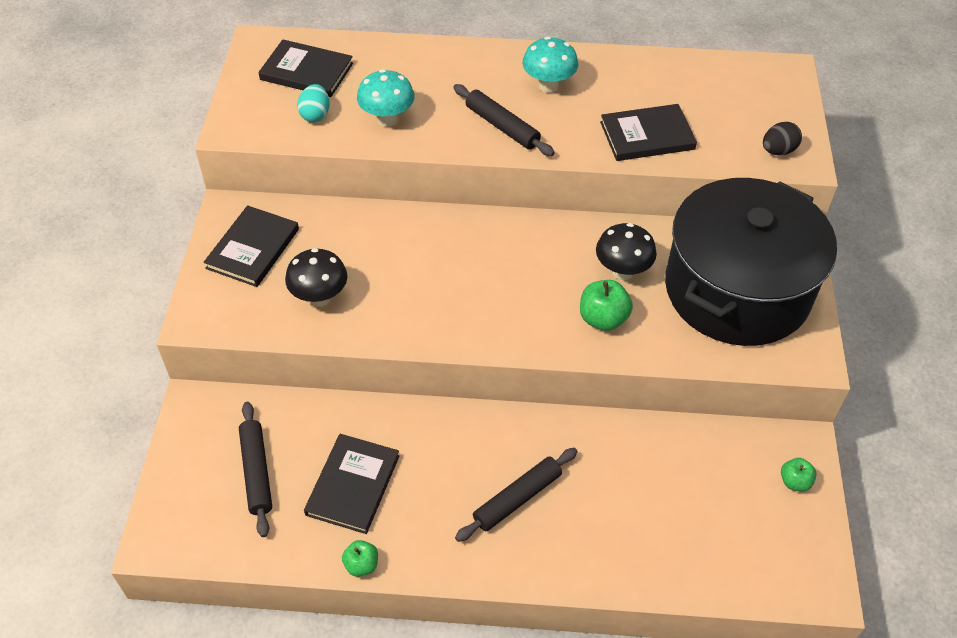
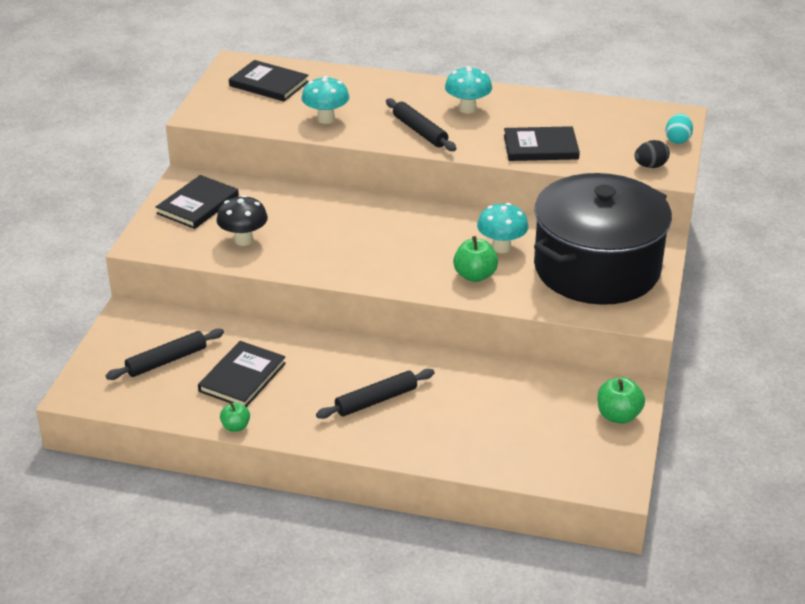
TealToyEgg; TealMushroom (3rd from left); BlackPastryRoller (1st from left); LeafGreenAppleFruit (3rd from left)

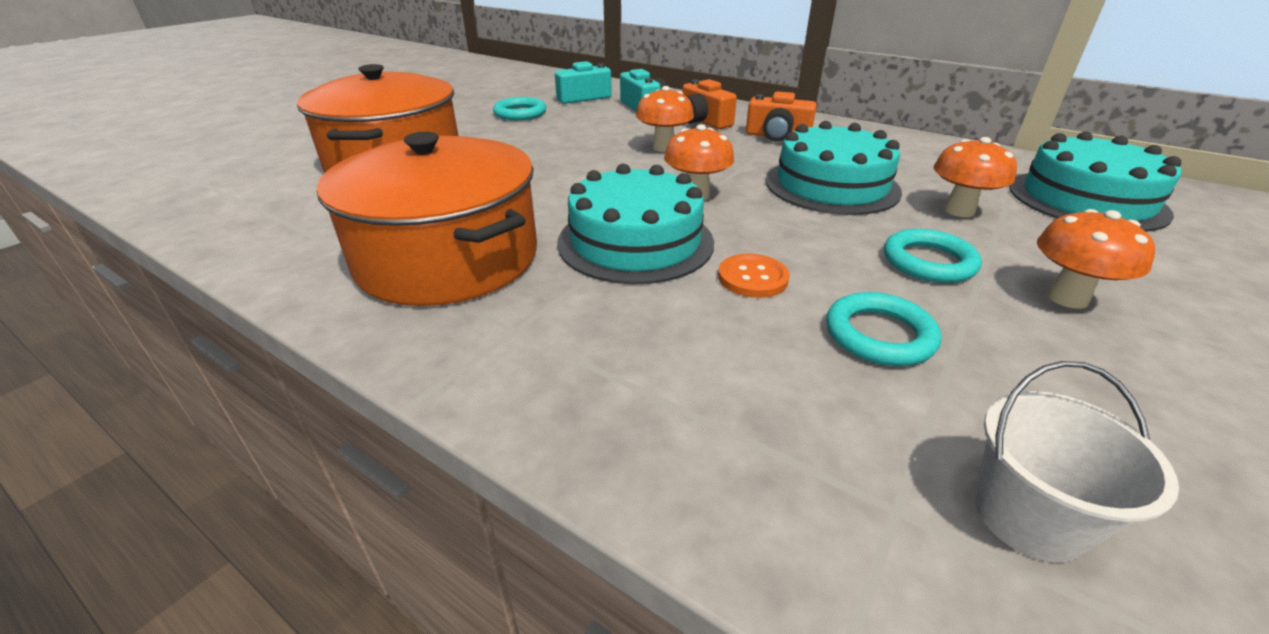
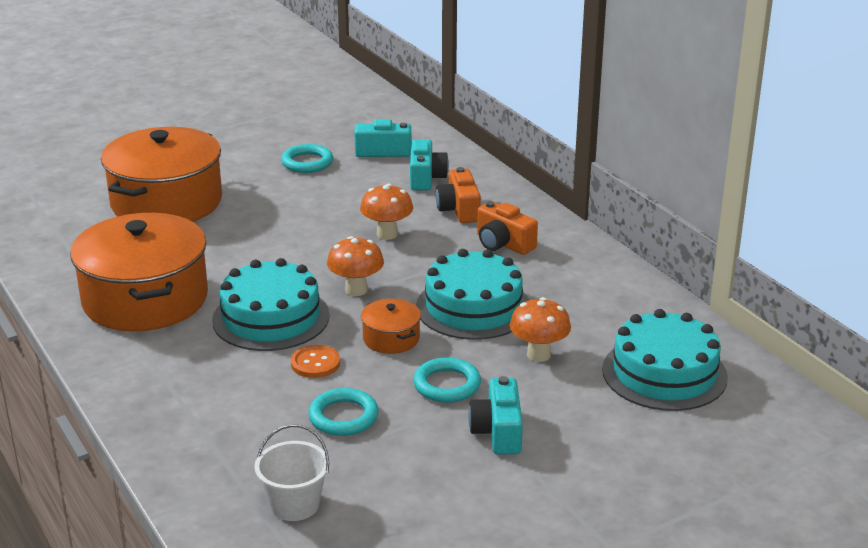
BrightOrangePot (3rd from left); TealPhotoCamera (3rd from left)

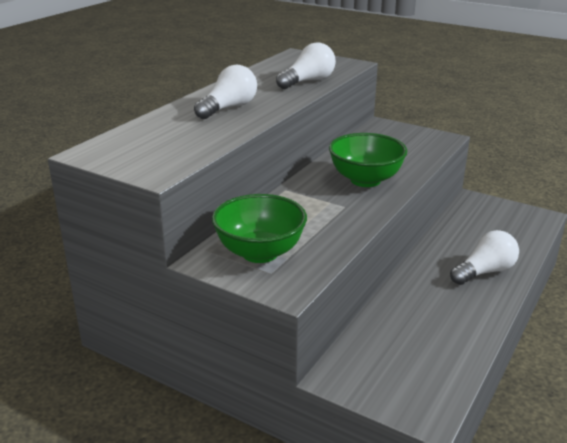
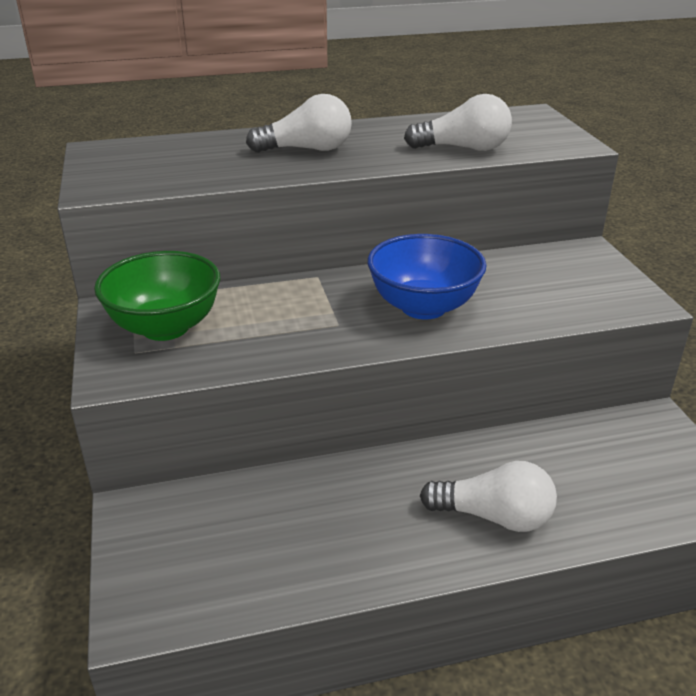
CobaltDeepDish

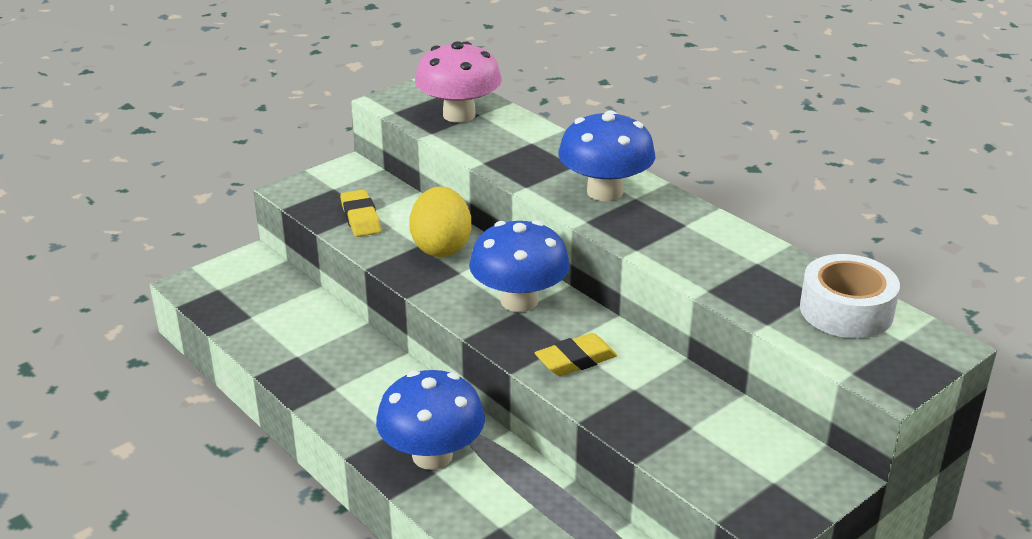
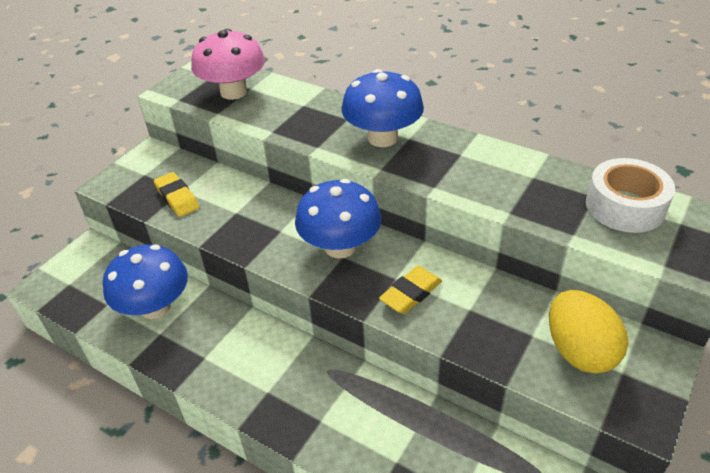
CobaltMushroom (1st from left); YellowToyEgg

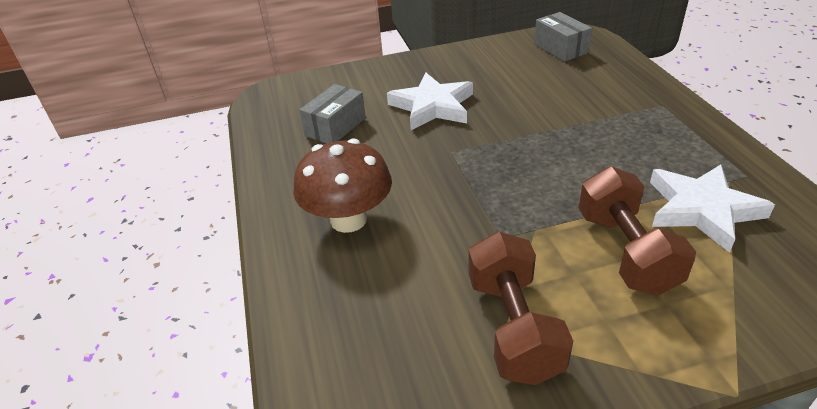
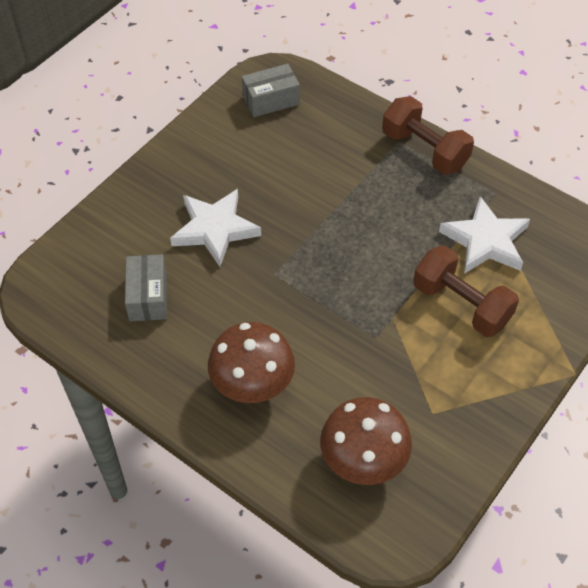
DarkBrownMushroom (2nd from left); DarkBrownFreeWeight (1st from left); GreyBox (2nd from left)

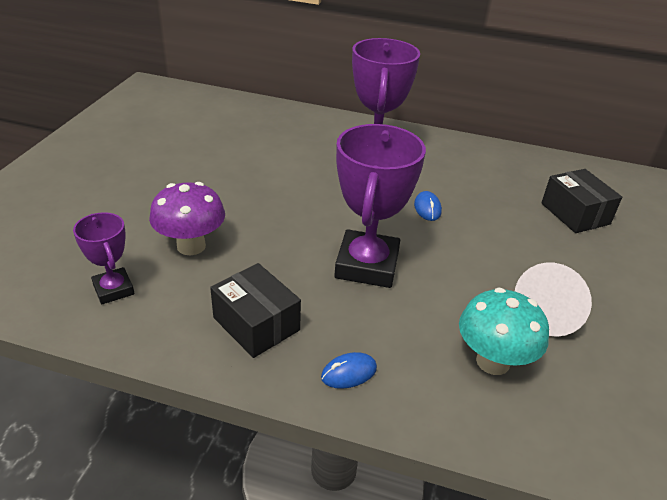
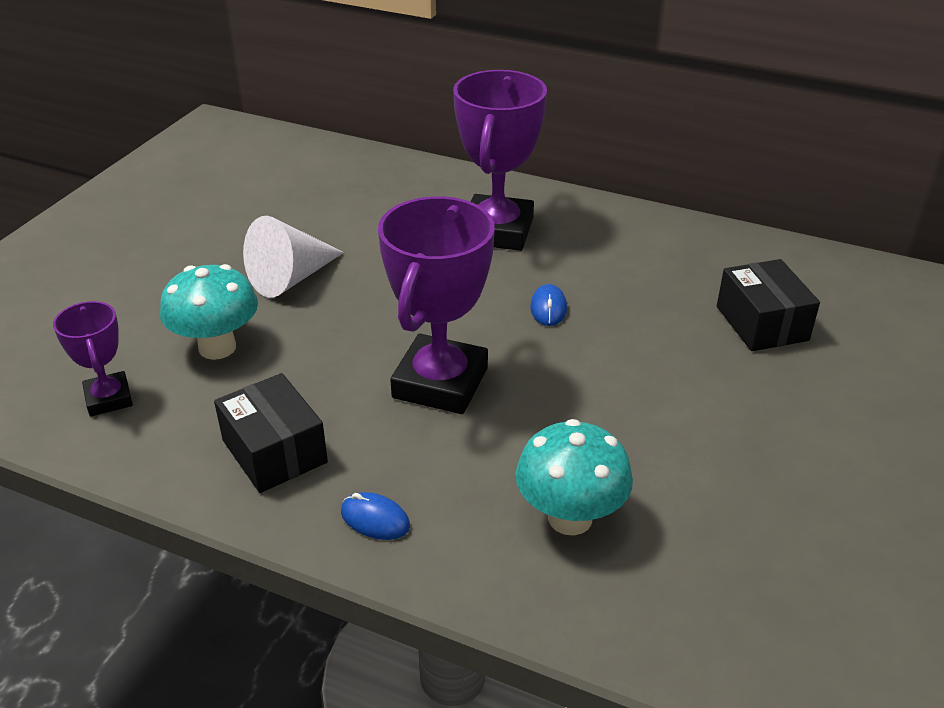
WhiteSolidCone; TealMushroom (1st from left); CobaltMouse (1st from left)

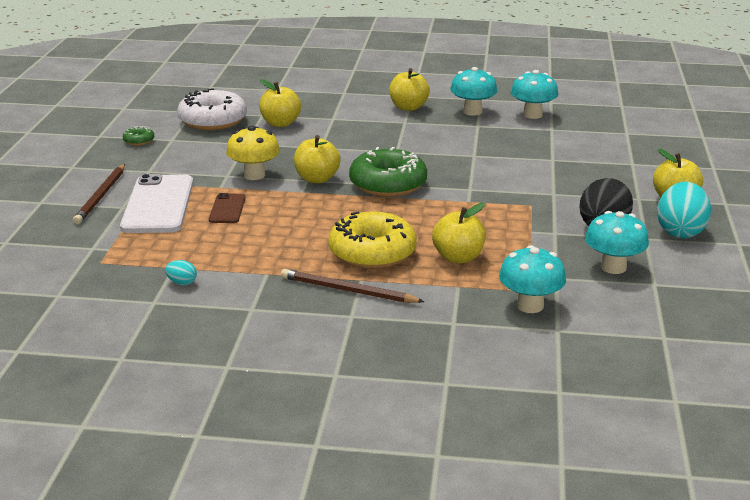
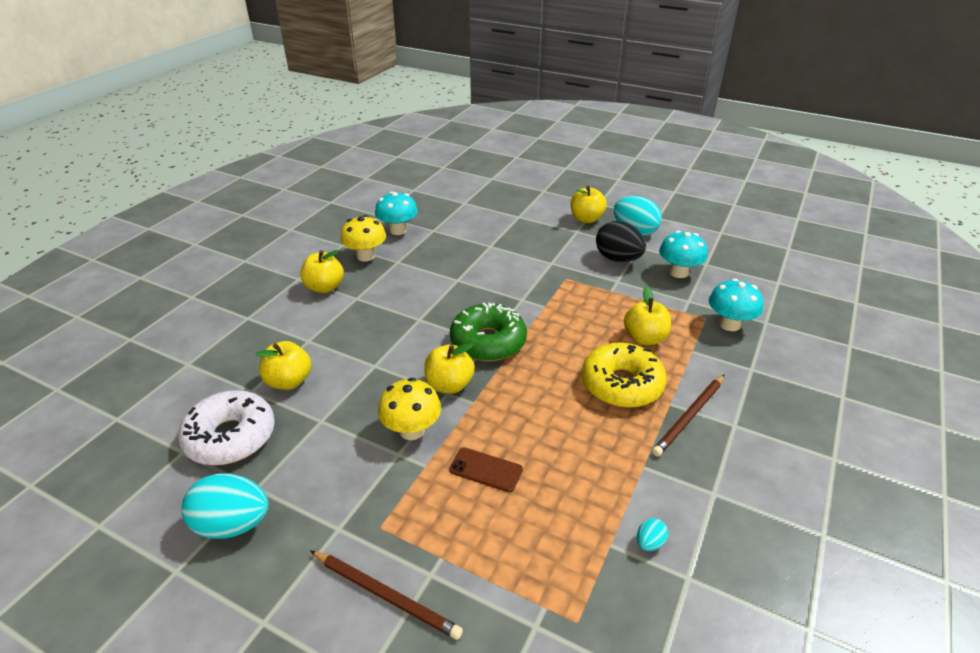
WhitePhone; TealToyEgg (1st from left); YellowMushroom (1st from left)

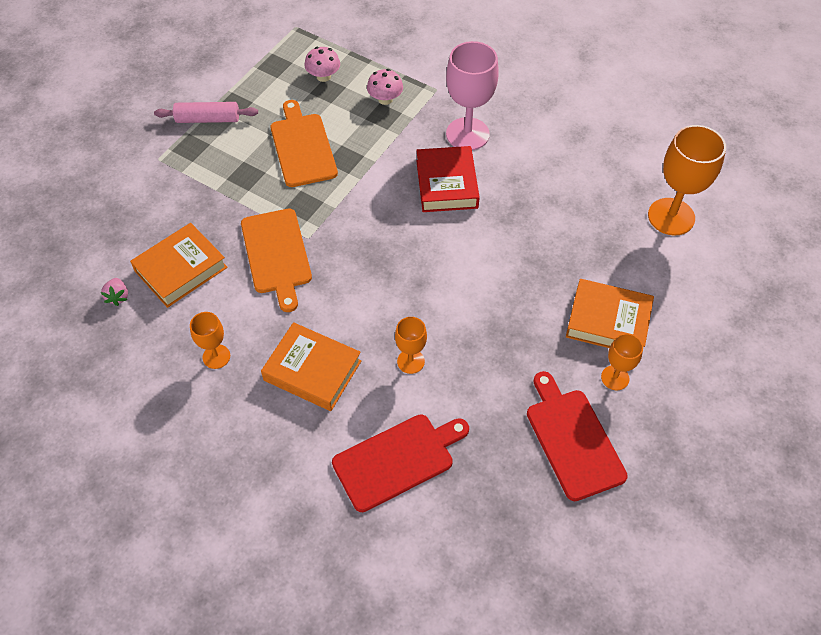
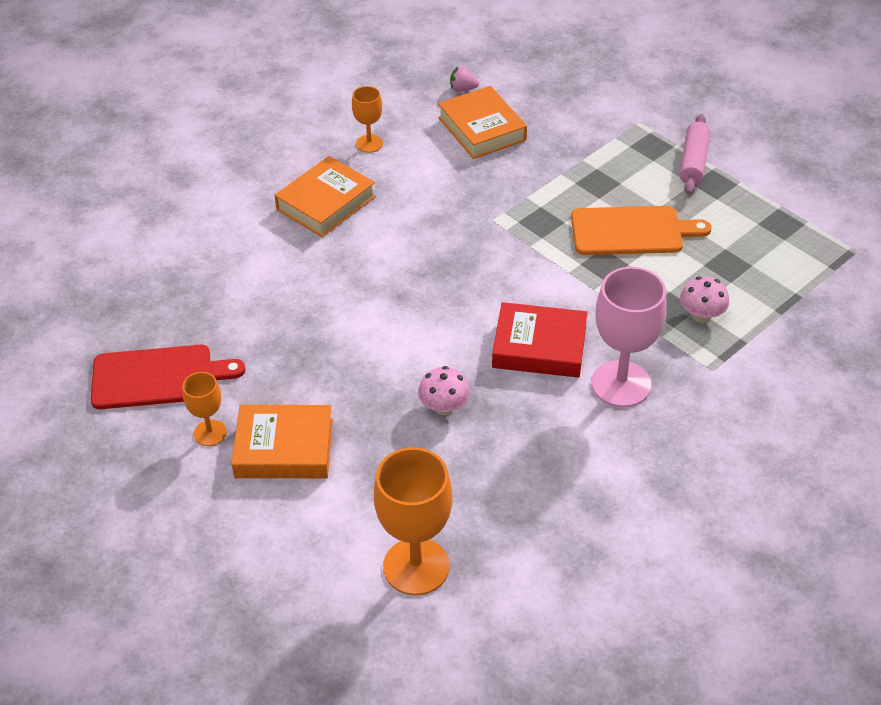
BrightOrangeChoppingBoard (1st from left in the first image); ScarletChoppingBoard (1st from left in the first image); BrightOrangeChalice (2nd from left in the first image); RosyMushroom (1st from left); BrightOrangeBook (1st from left)

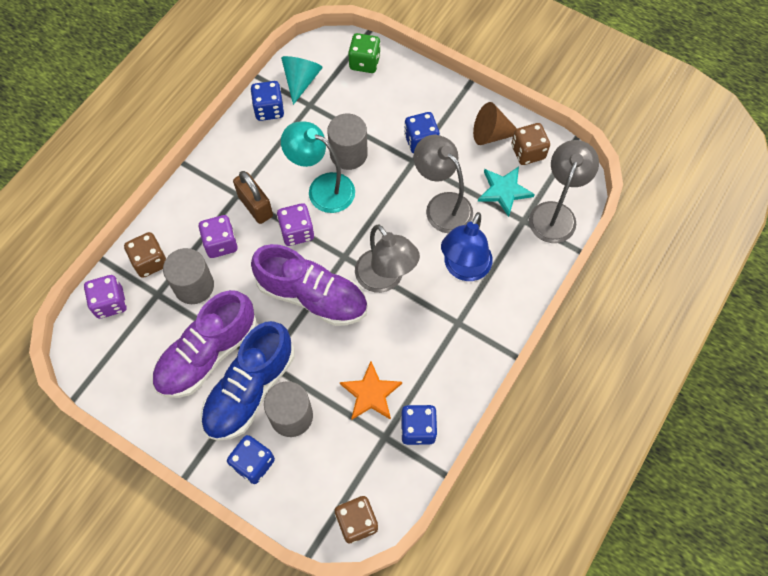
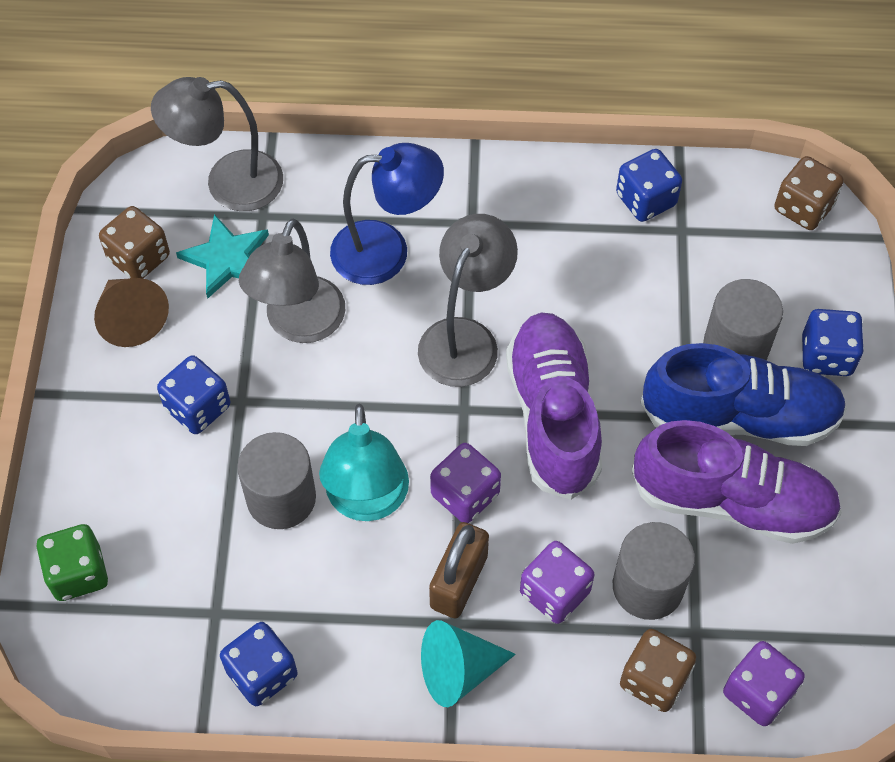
BrightOrangeStar; TealSolidCone

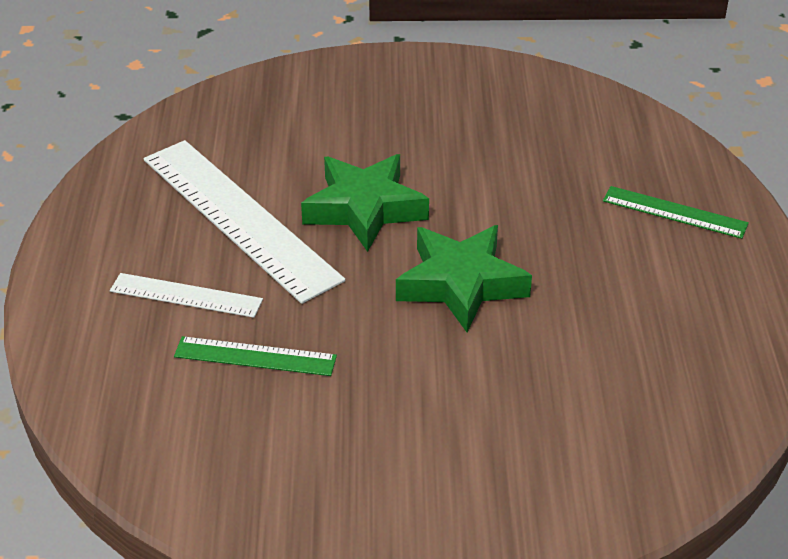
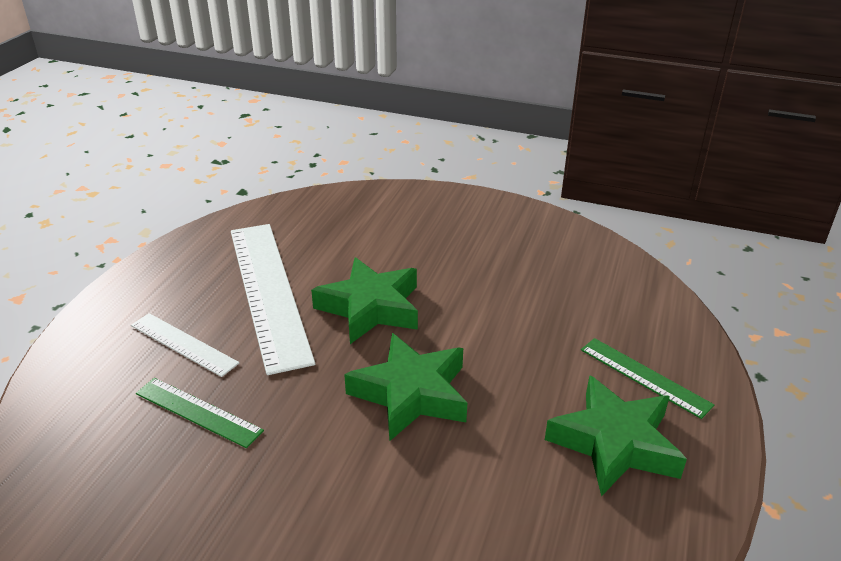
LeafGreenStar (3rd from left)

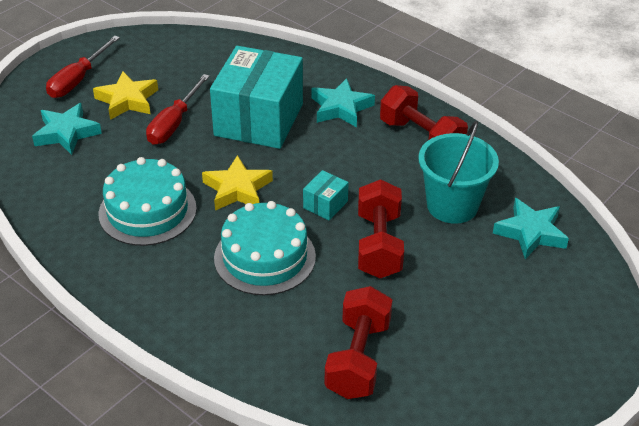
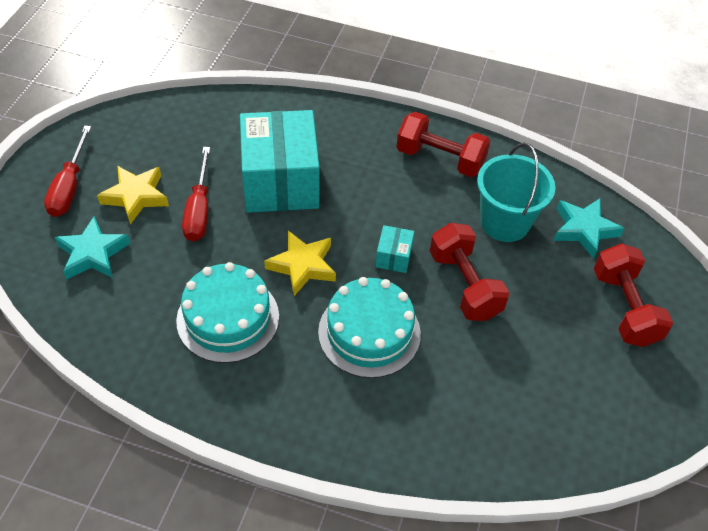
TealStar (2nd from left in the first image); ScarletFreeWeight (3rd from left)

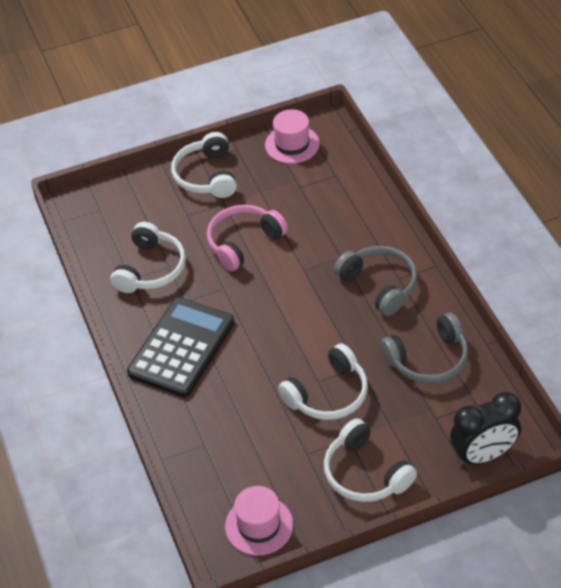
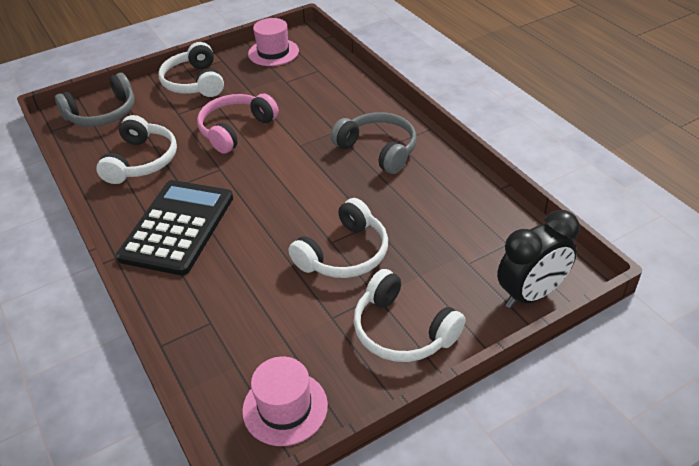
GreyOverEarHeadphones (1st from left)

